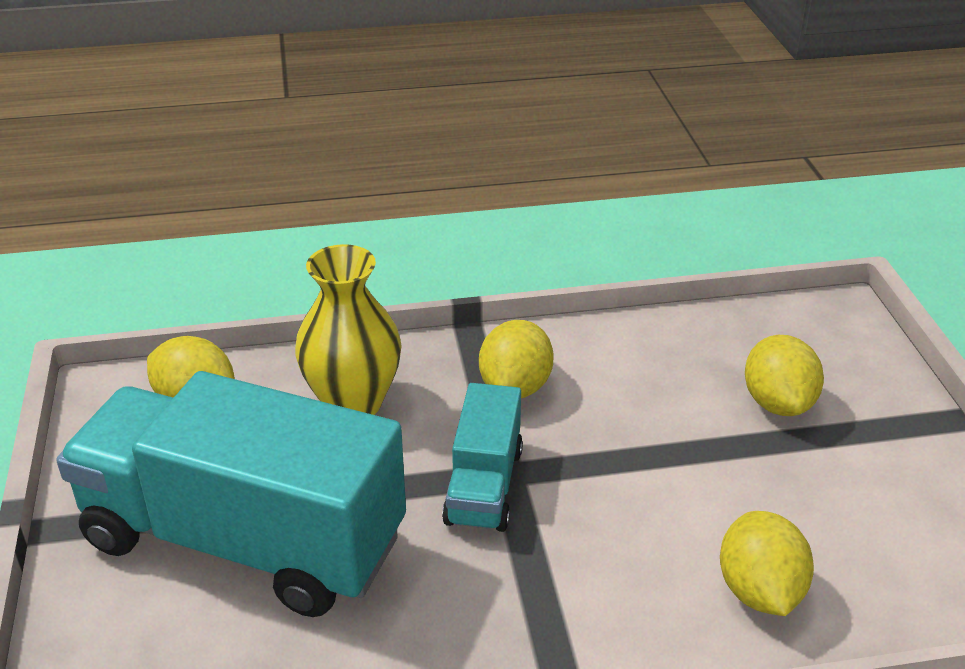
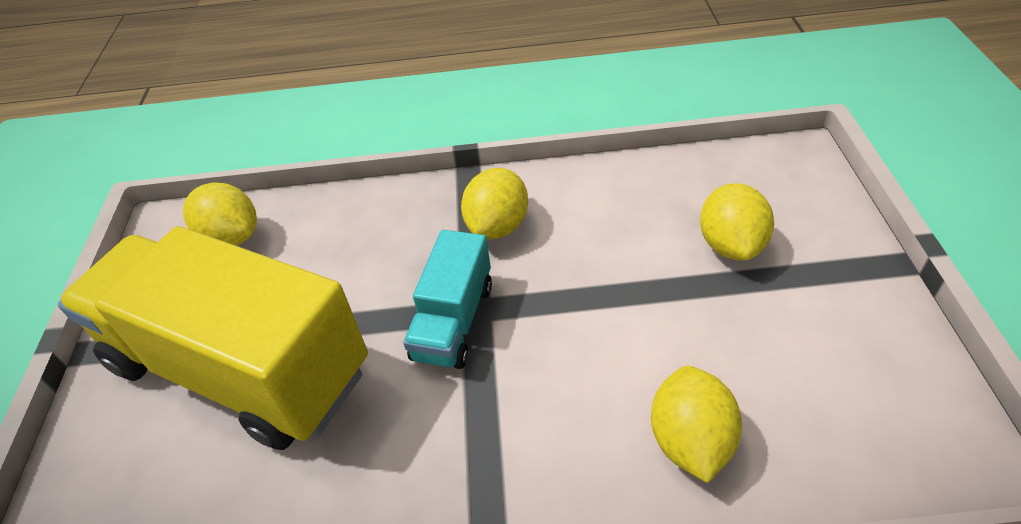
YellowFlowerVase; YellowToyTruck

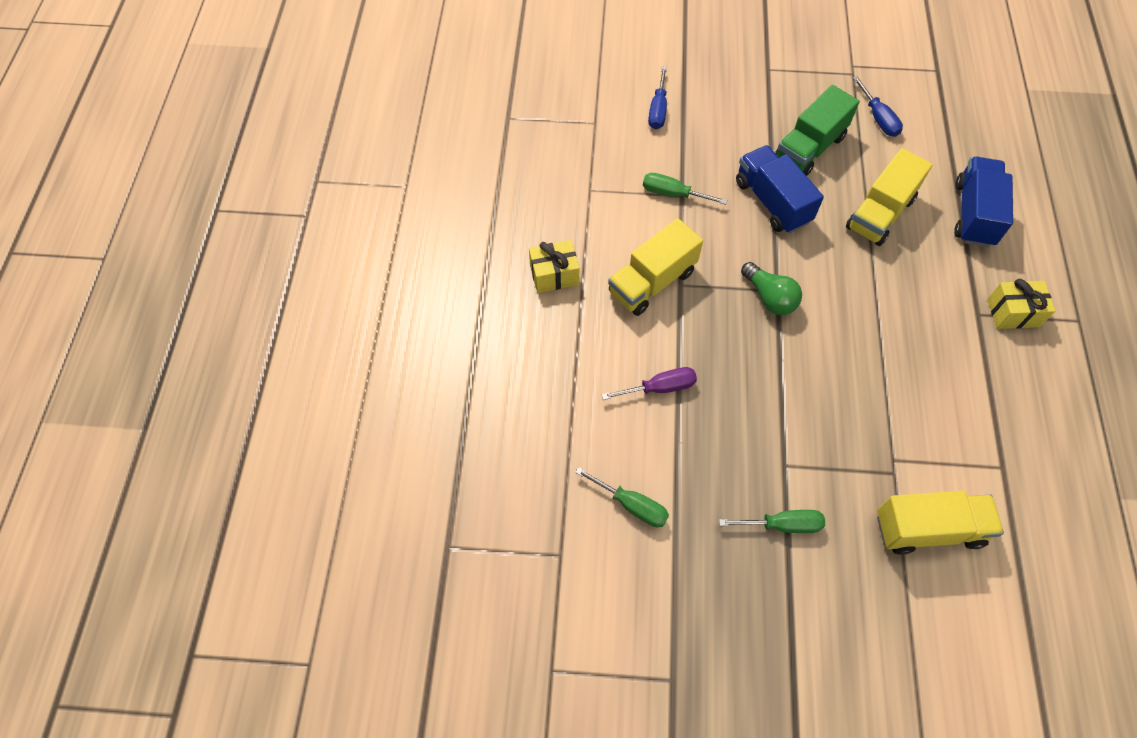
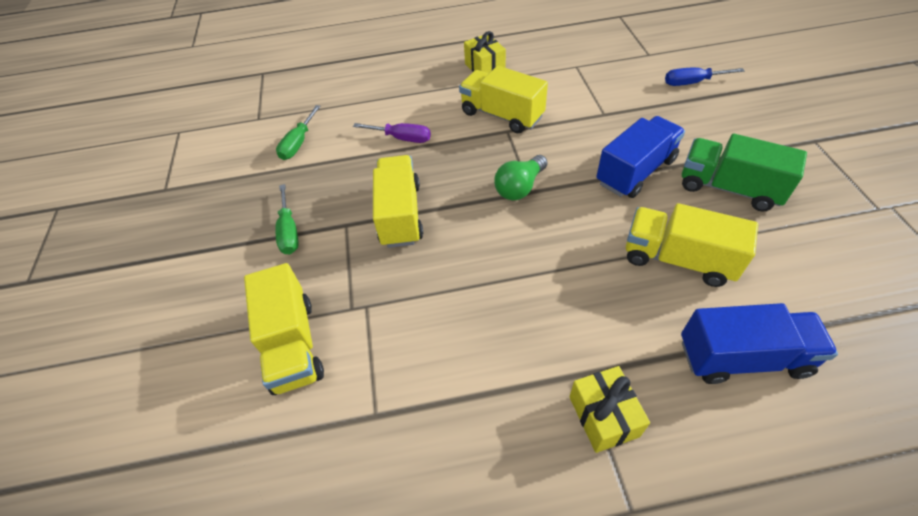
LeafGreenScrewdriver (2nd from left in the first image); CobaltScrewdriver (2nd from left in the first image); YellowToyTruck (2nd from left); RoyalPurpleScrewdriver

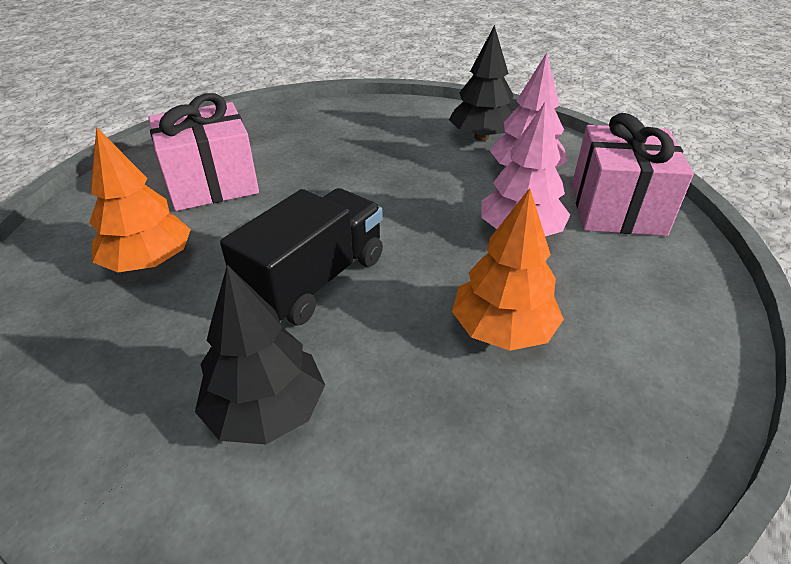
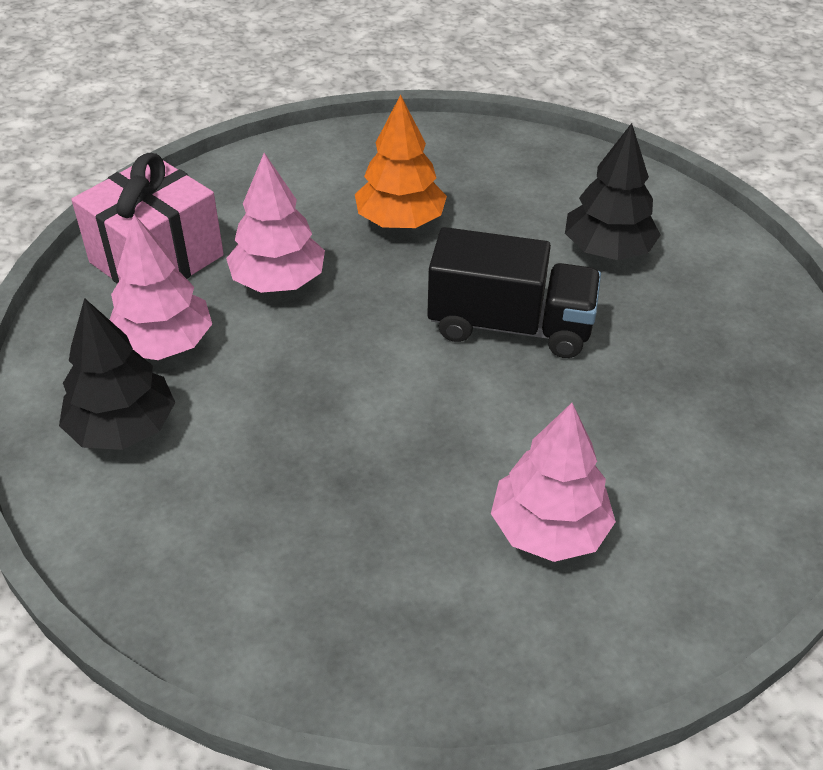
BrightOrangeToyTree (1st from left in the first image); RosyToyTree (3rd from left); BlackToyTruck

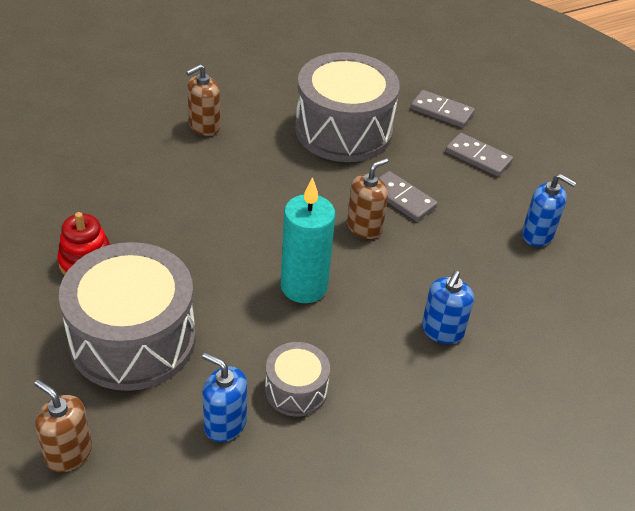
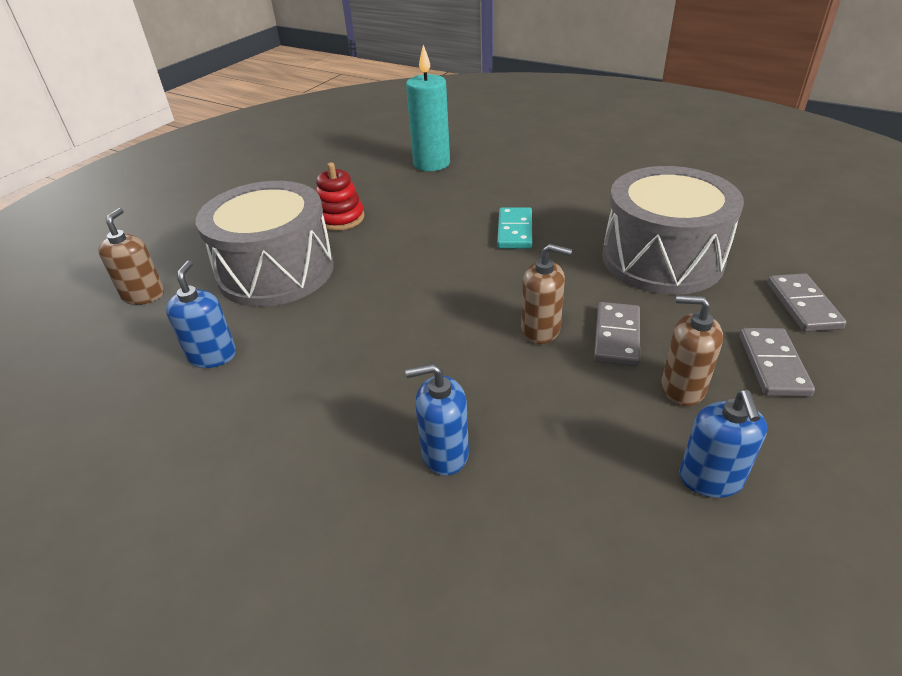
GreyDrum (2nd from left in the first image); TealDominoTile; DarkBrownSoapDispenser (3rd from left); TealWaxCandle

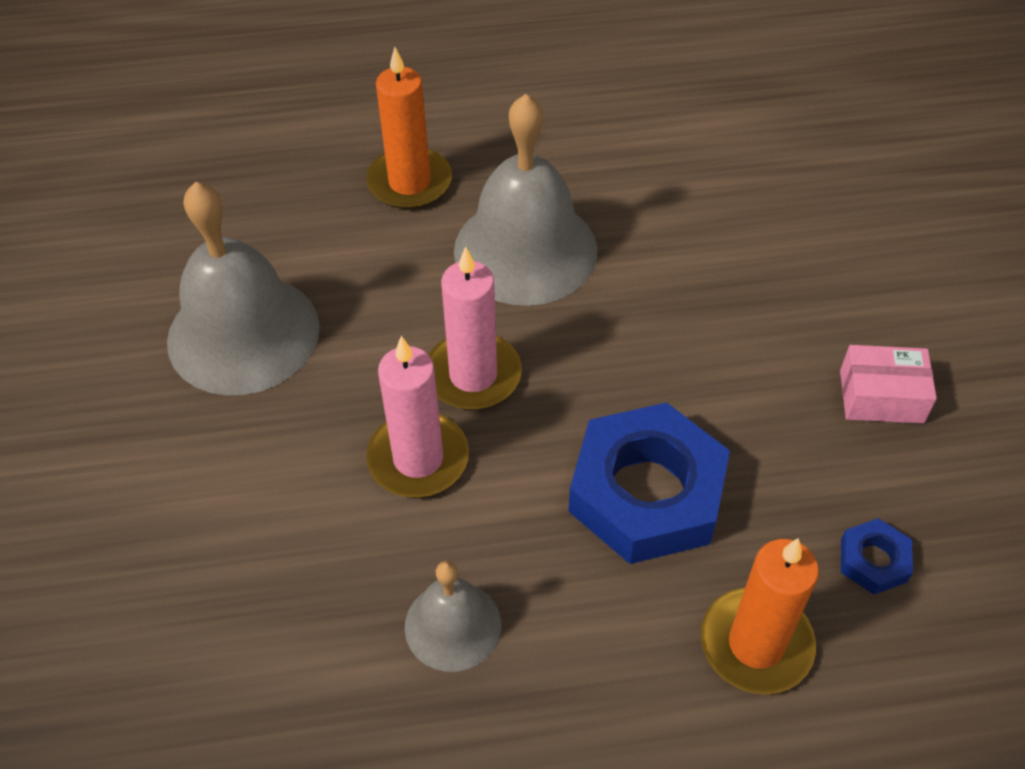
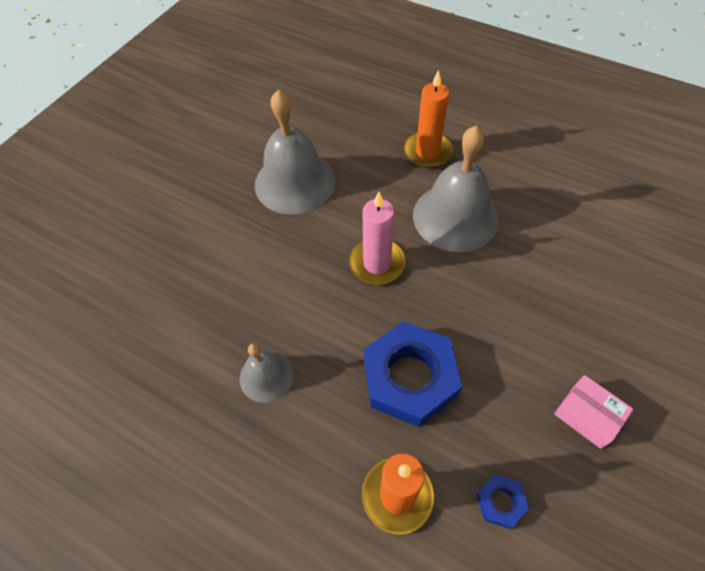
RosyWaxCandle (1st from left in the first image)

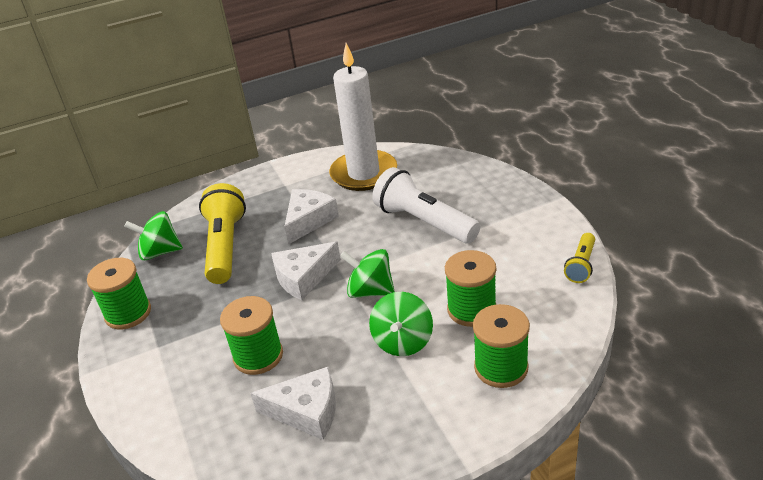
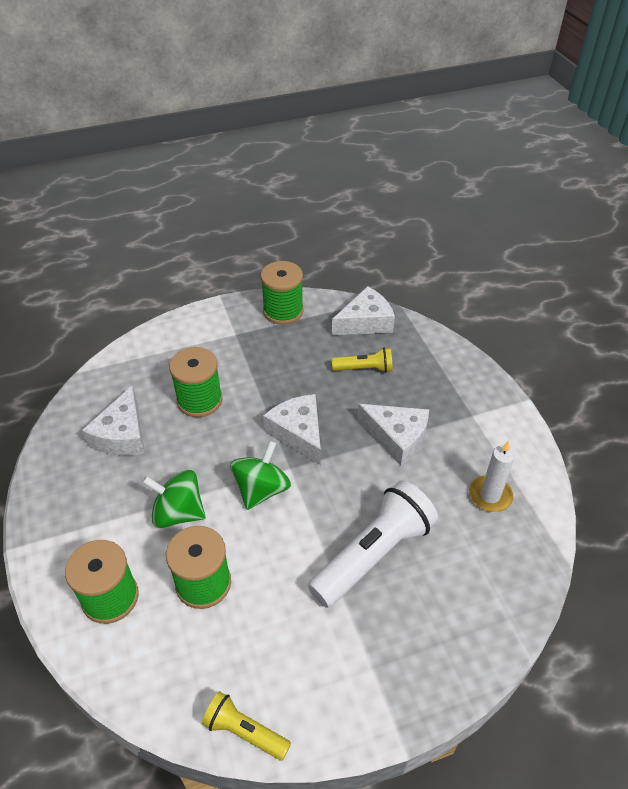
WhiteCheese (3rd from left); YellowPocketTorch (2nd from left); WhiteWaxCandle

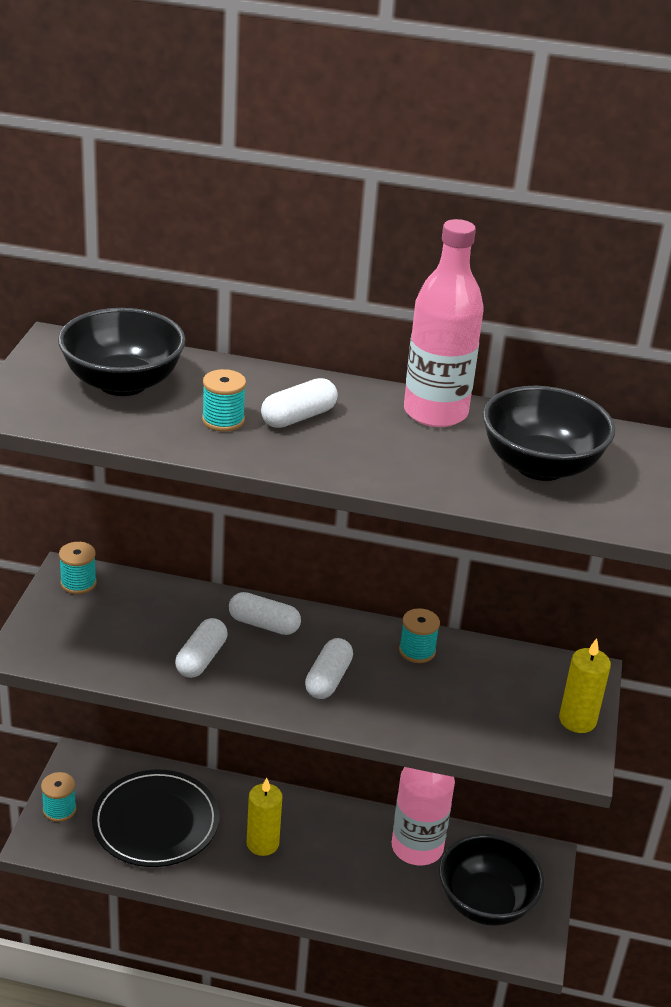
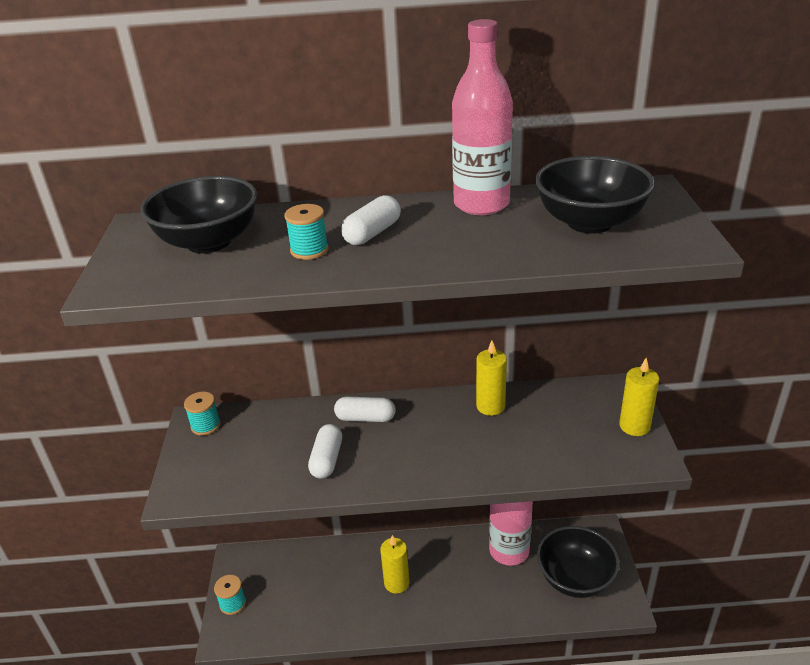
BlackDinnerPlate; WhitePill (4th from left in the first image); YellowWaxCandle (2nd from left)

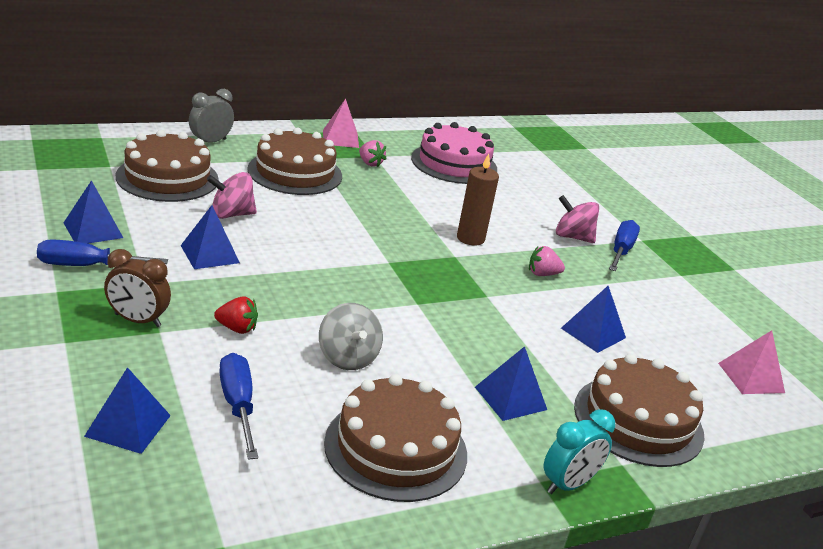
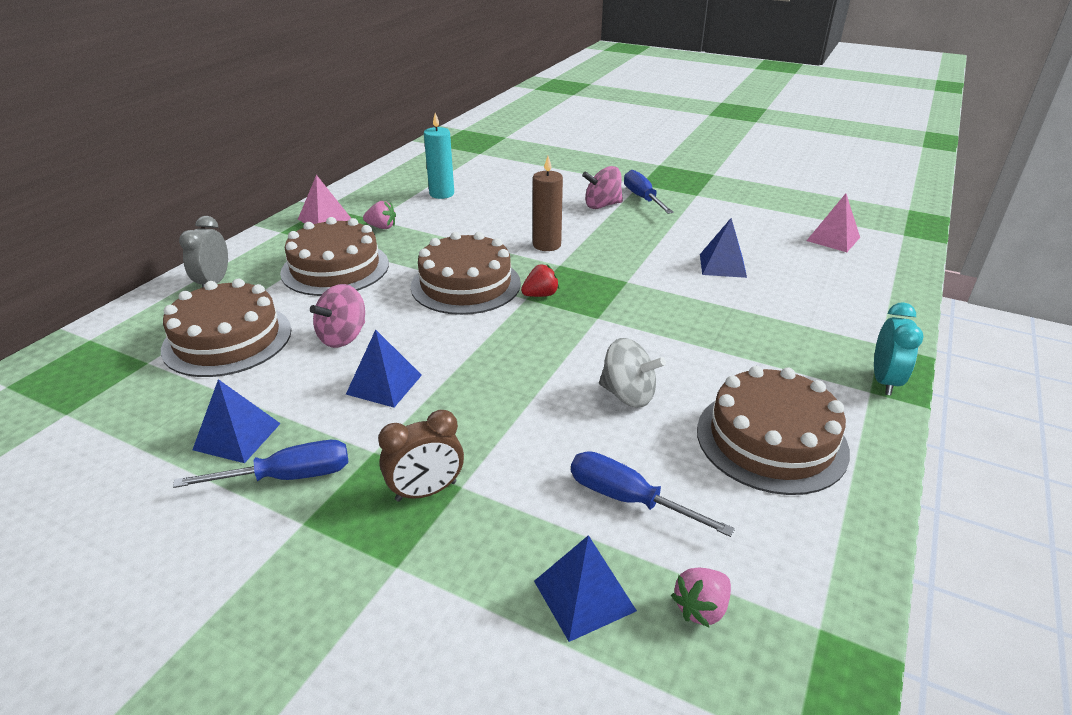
CobaltPyramidShape (4th from left in the first image); ScarletToyStrawberry; RosyToyStrawberry (2nd from left); DarkBrownGateau (3rd from left); TealWaxCandle; CobaltScrewdriver (1st from left)

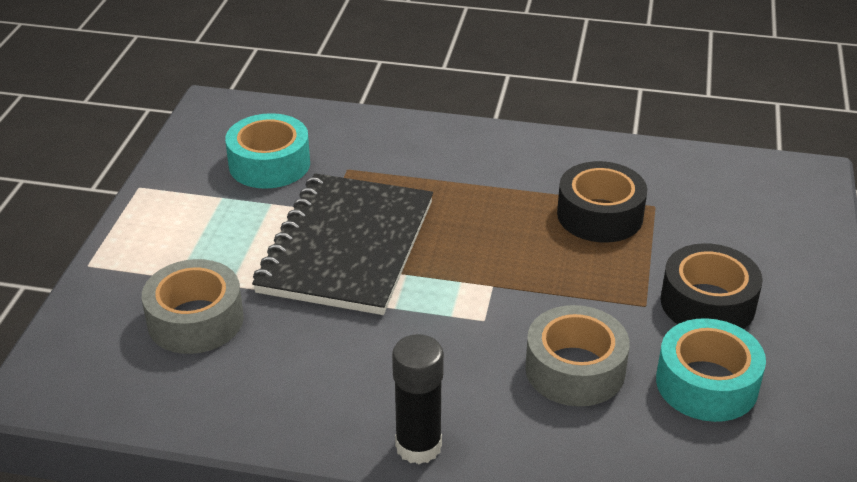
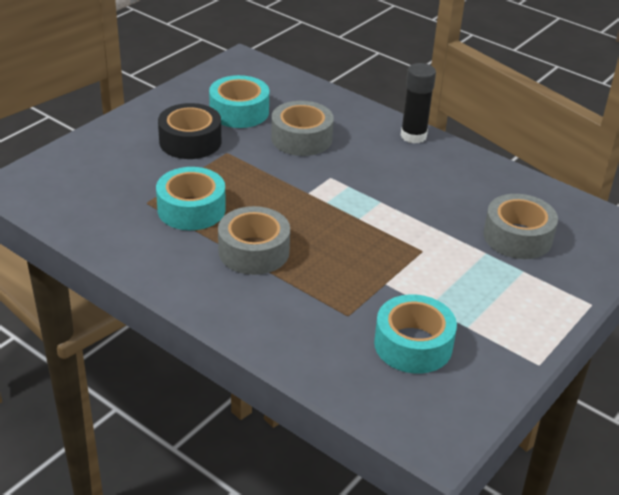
BlackNotepad; GreyTape (1st from left); TealTape (1st from left)

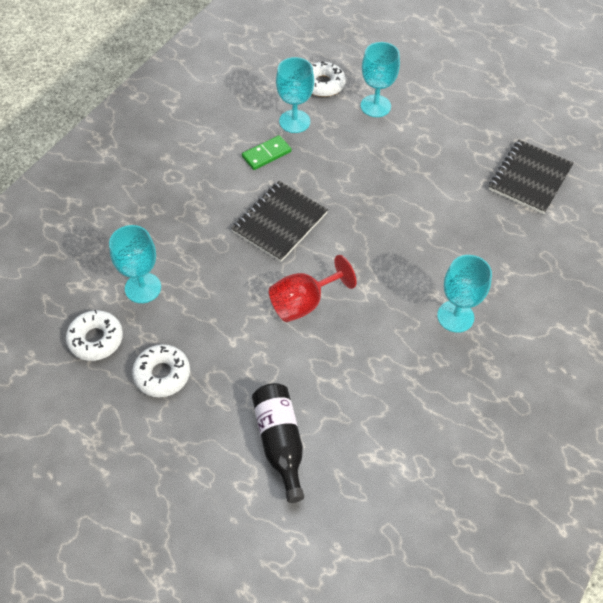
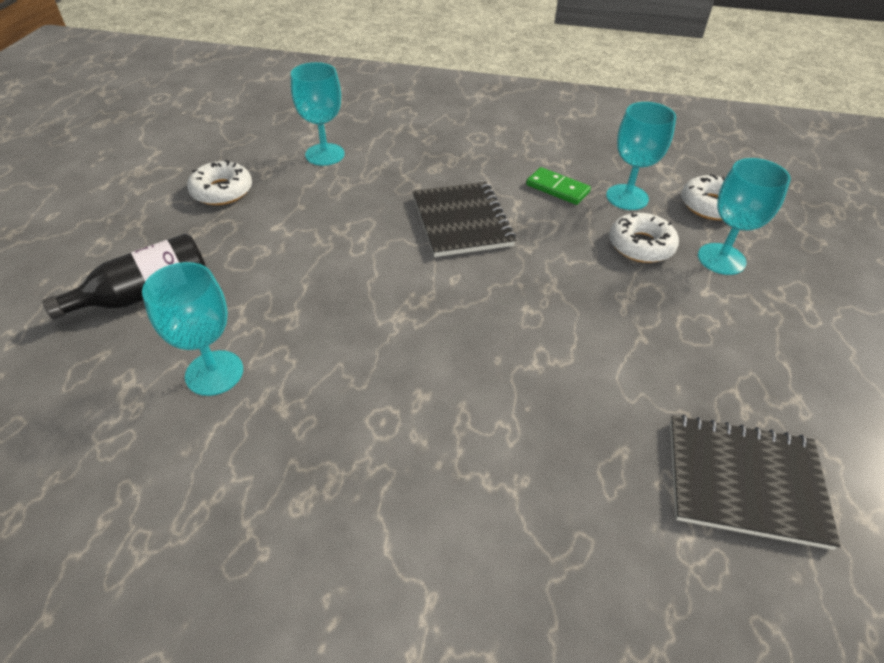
ScarletChalice; WhiteDoughnut (2nd from left); TealChalice (1st from left); BlackNotepad (1st from left)

